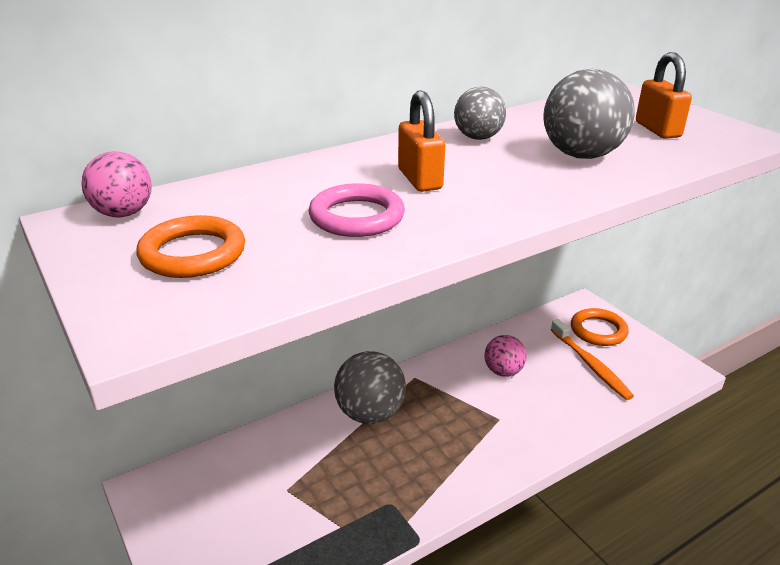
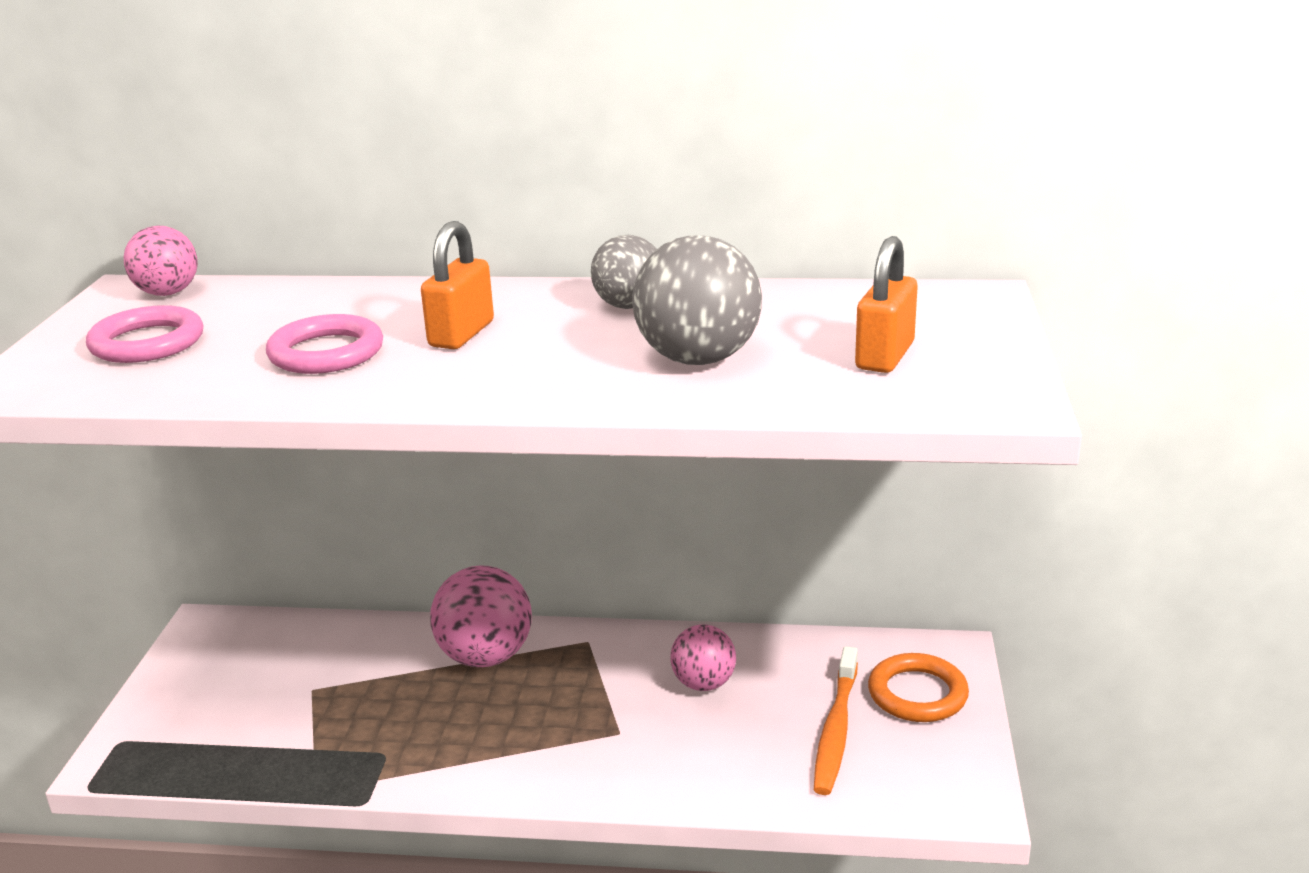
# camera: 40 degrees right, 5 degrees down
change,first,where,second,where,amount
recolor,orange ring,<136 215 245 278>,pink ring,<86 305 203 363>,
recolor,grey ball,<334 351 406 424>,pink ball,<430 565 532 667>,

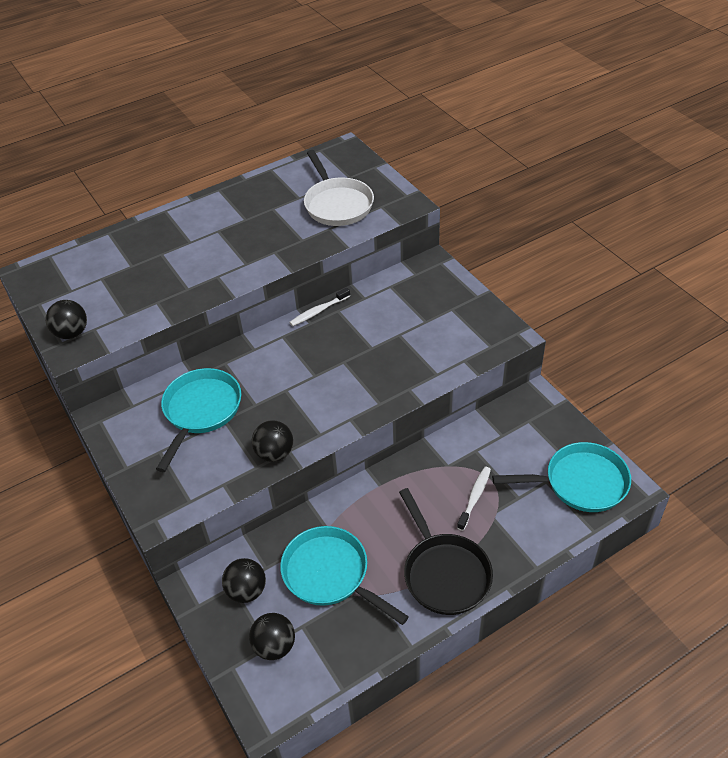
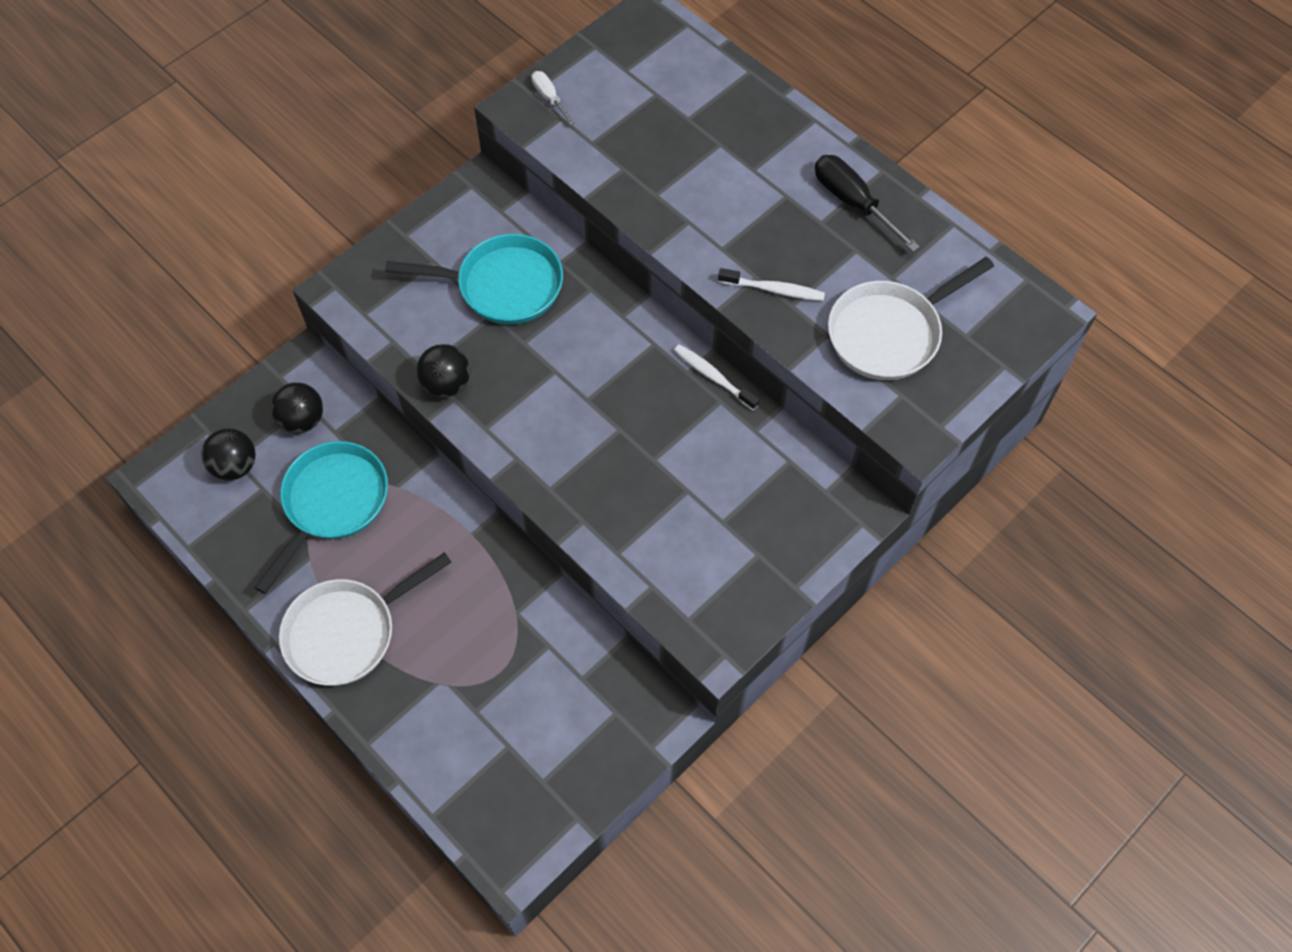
# camera: 75 degrees right, 15 degrees up
change,first,where,second,where,amount
delete,turquoise pan,<492 442 631 512>,,,
insert,,,black screwdriver,<815 155 920 252>,
move,white toothbrush,<457 467 491 531>,,<718 268 825 301>,
replace,black ball,<45 300 87 339>,white screwdriver,<531 71 575 125>,
recolor,black pan,<399 488 493 615>,white pan,<279 552 452 686>,

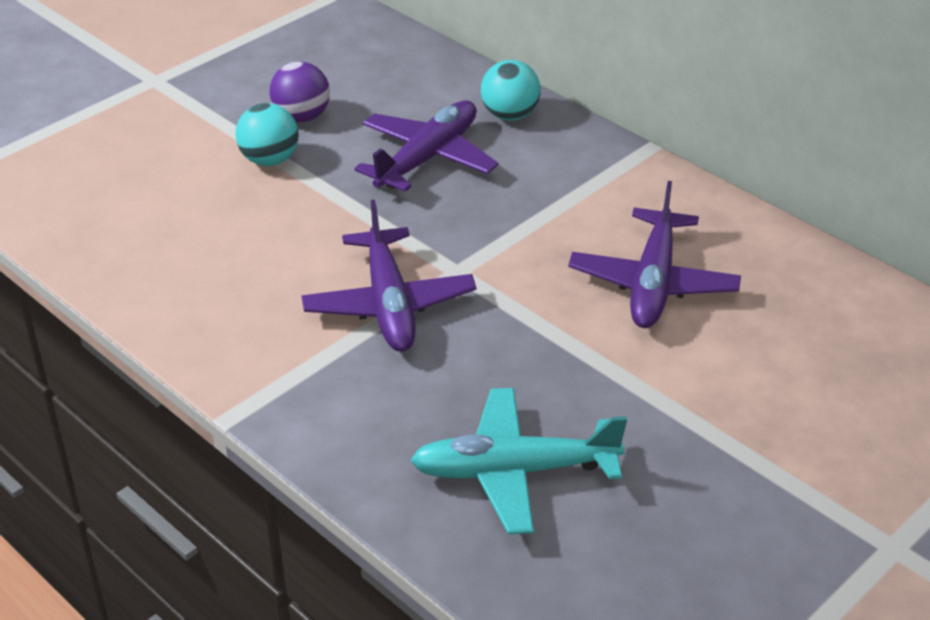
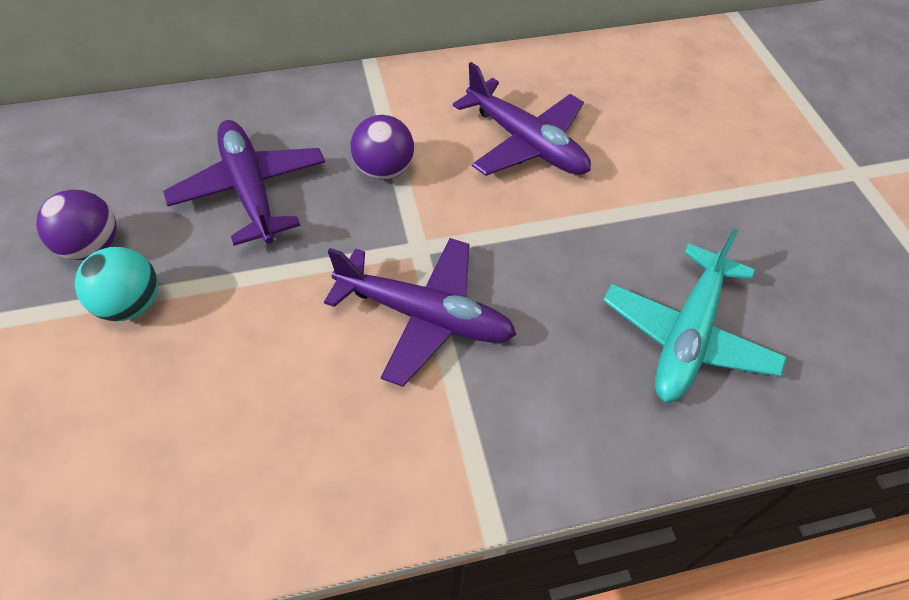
# camera: 60 degrees left, 15 degrees up
change,first,where,second,where,amount
delete,turquoise ball,<481 60 541 121>,,,
insert,,,purple ball,<351 115 414 180>,

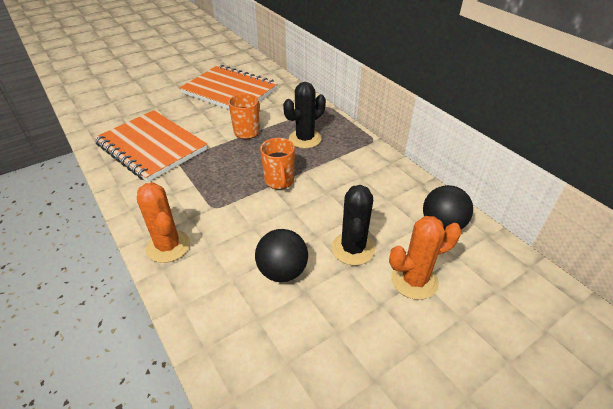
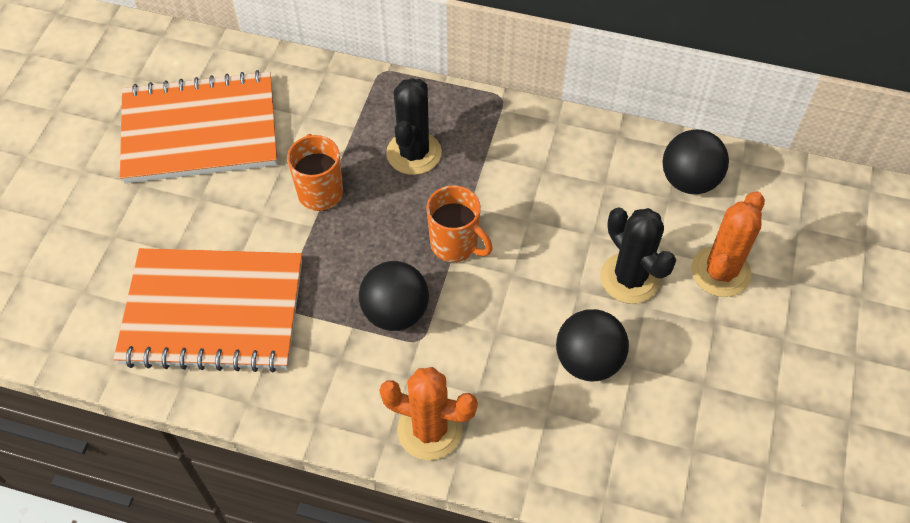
# camera: 40 degrees left, 15 degrees up
change,first,where,second,where,amount
insert,,,black ball,<359 261 429 331>,

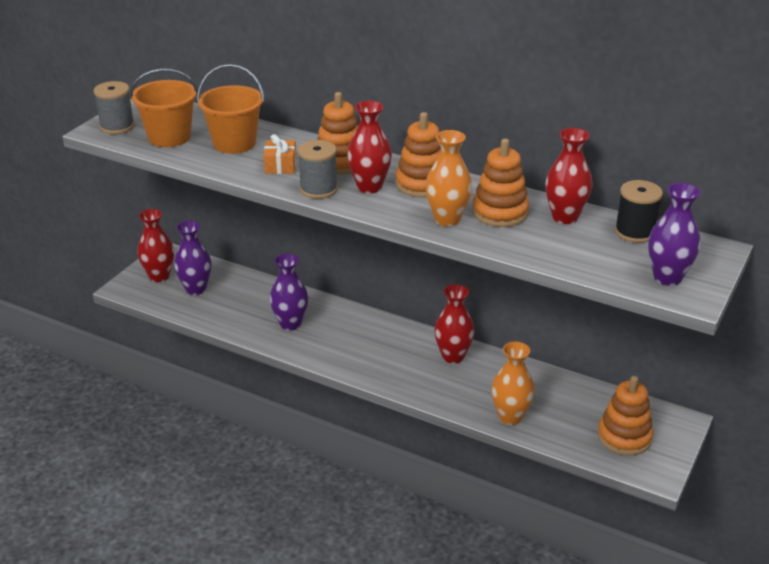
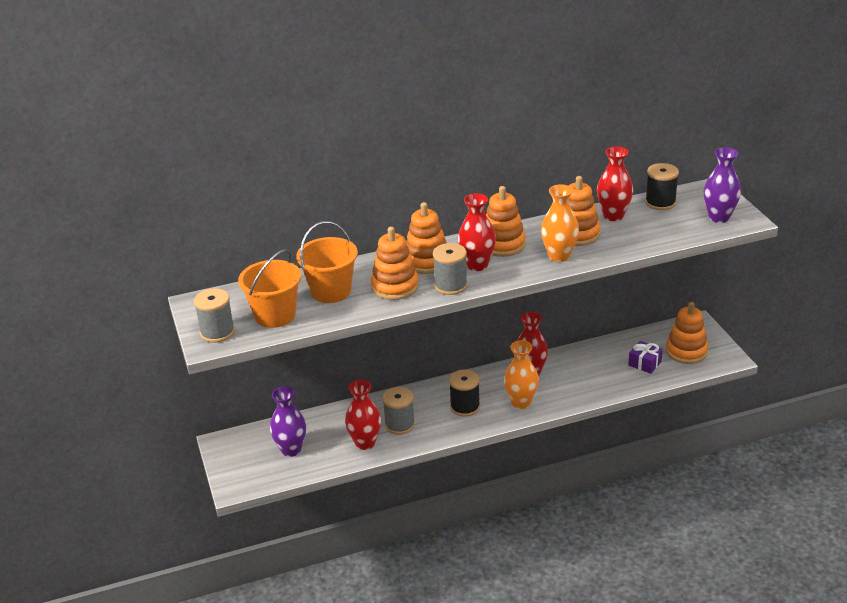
# camera: 45 degrees left, 0 degrees up
change,first,where,second,where,amount
insert,,,black spool,<449 370 480 417>,
insert,,,purple gift,<628 341 663 374>,
move,red vase,<137 209 174 282>,,<345 380 381 450>,
move,orange vase,<491 342 535 425>,,<504 340 539 409>,
replace,orange gift,<263 134 296 174>,orange stacking toy,<371 227 419 300>,
replace,purple vase,<270 254 308 331>,grey spool,<382 387 415 435>,

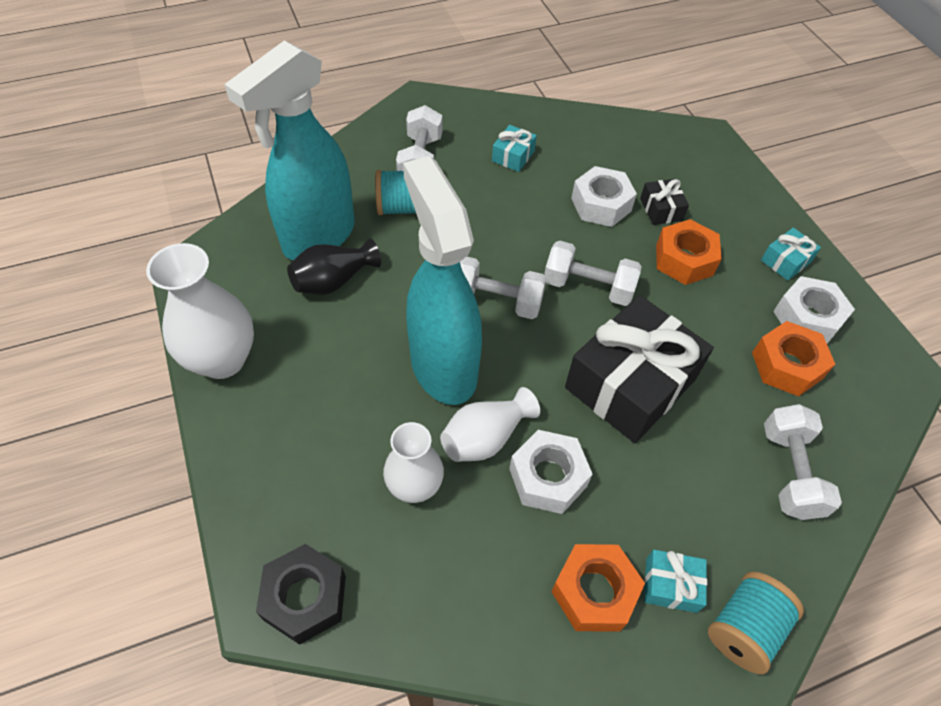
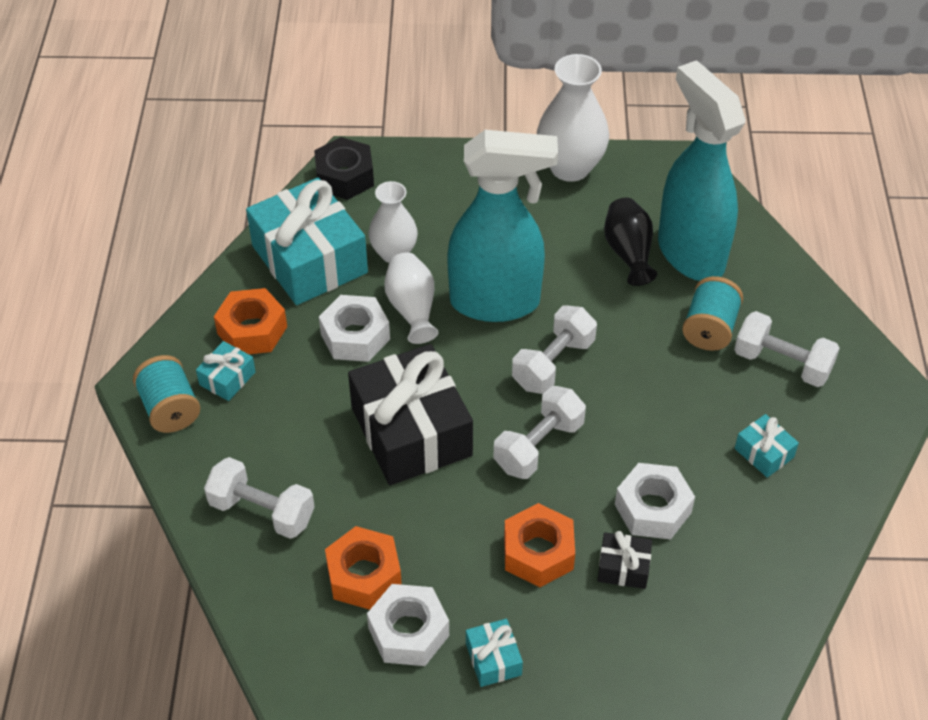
# camera: 115 degrees right, 5 degrees down
change,first,where,second,where,amount
insert,,,turquoise gift,<246 178 368 305>,

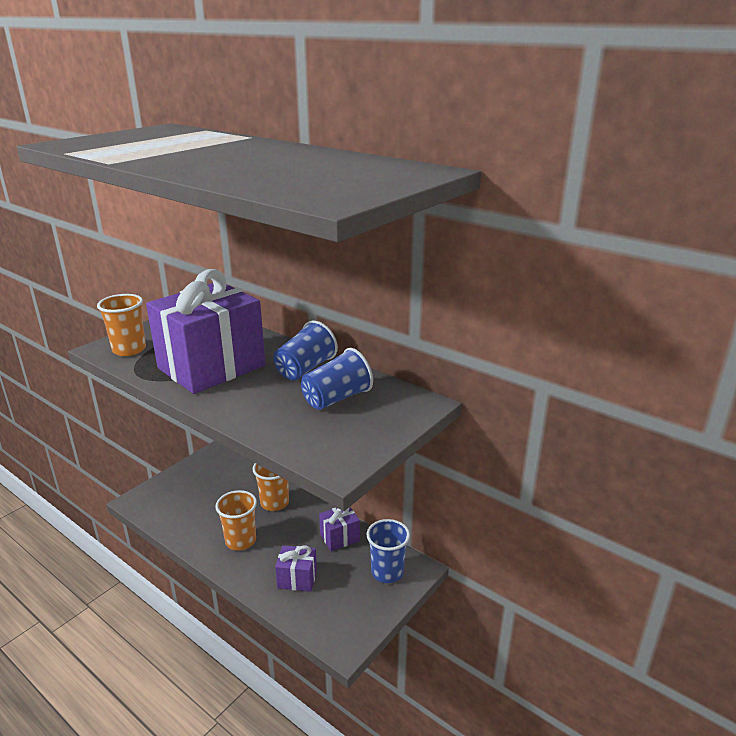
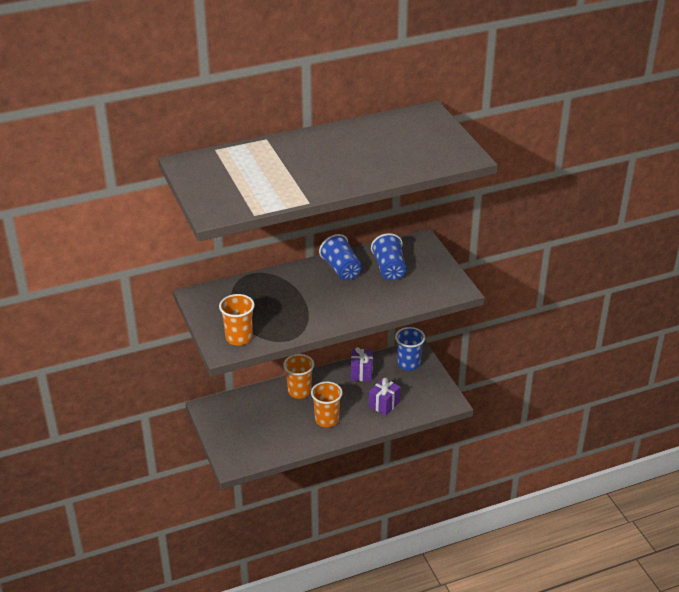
# camera: 60 degrees left, 10 degrees up
change,first,where,second,where,amount
delete,purple gift,<146 269 266 394>,,,

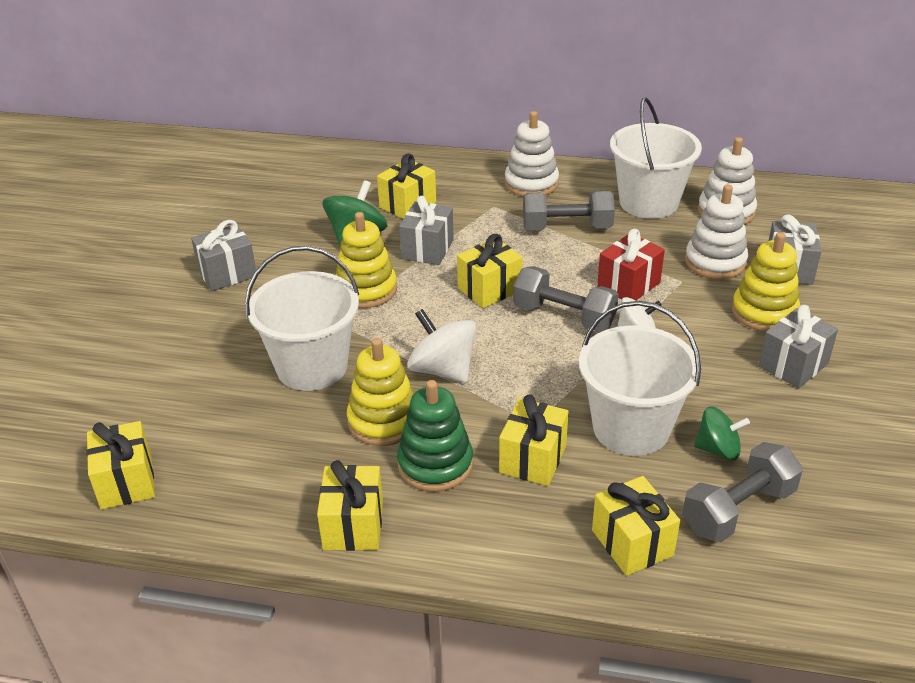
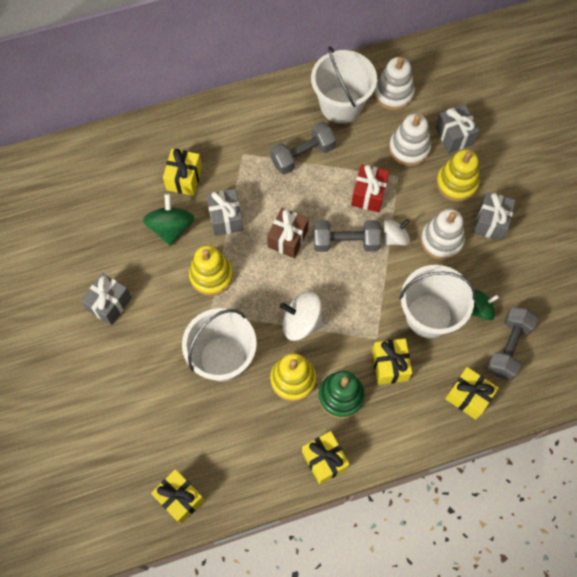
# camera: 30 degrees left, 30 degrees up
change,first,where,second,where,amount
move,white stacking toy,<505 111 559 197>,,<421 209 465 260>,
recolor,yellow gift,<457 234 523 308>,brown gift,<267 208 309 258>,

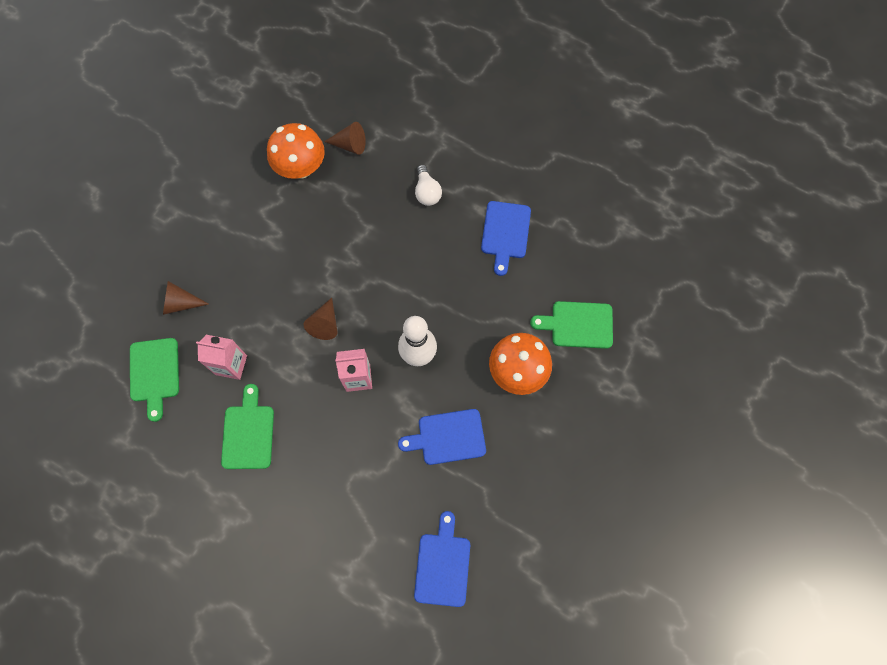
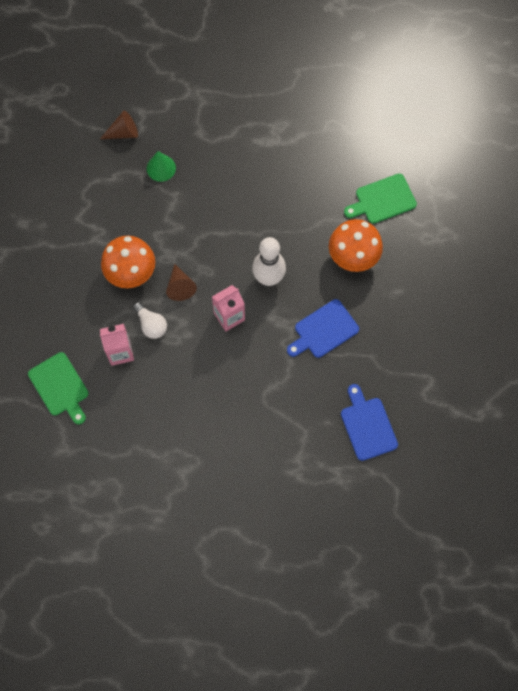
# camera: 25 degrees left, 0 degrees up
change,first,where,second,where,amount
delete,brown cone,<163 281 209 315>,,,
delete,green cutting board,<221 384 274 469>,,,
delete,blue cutting board,<481 201 531 276>,,,
insert,,,green cone,<147 151 176 182>,
move,orange mushroom,<267 123 325 179>,,<101 236 155 288>,
move,white light bulb,<415 165 442 206>,,<133 302 167 339>,

